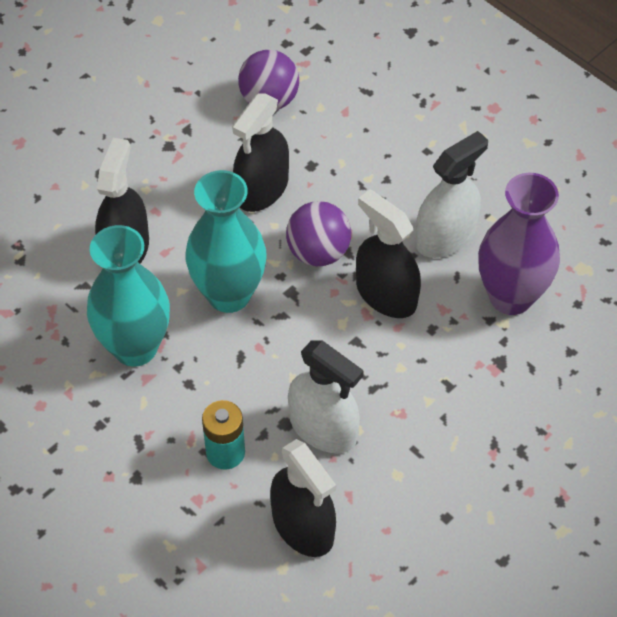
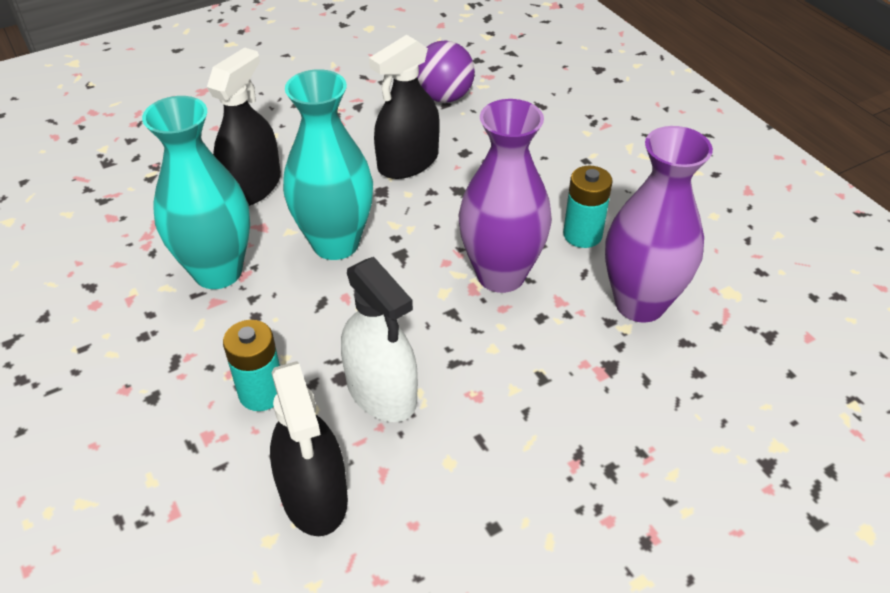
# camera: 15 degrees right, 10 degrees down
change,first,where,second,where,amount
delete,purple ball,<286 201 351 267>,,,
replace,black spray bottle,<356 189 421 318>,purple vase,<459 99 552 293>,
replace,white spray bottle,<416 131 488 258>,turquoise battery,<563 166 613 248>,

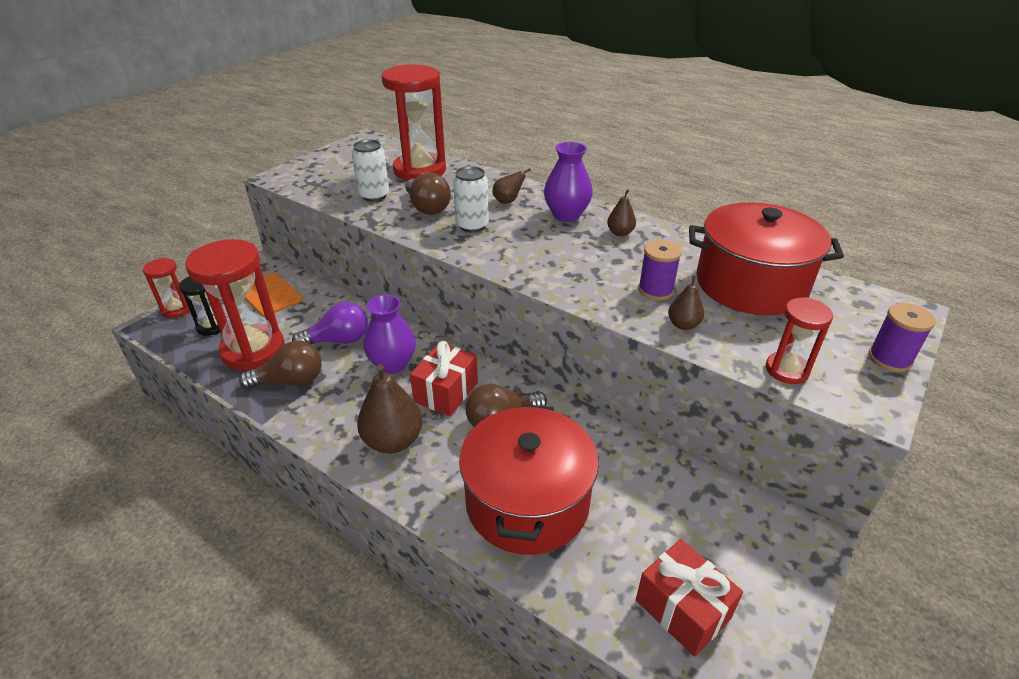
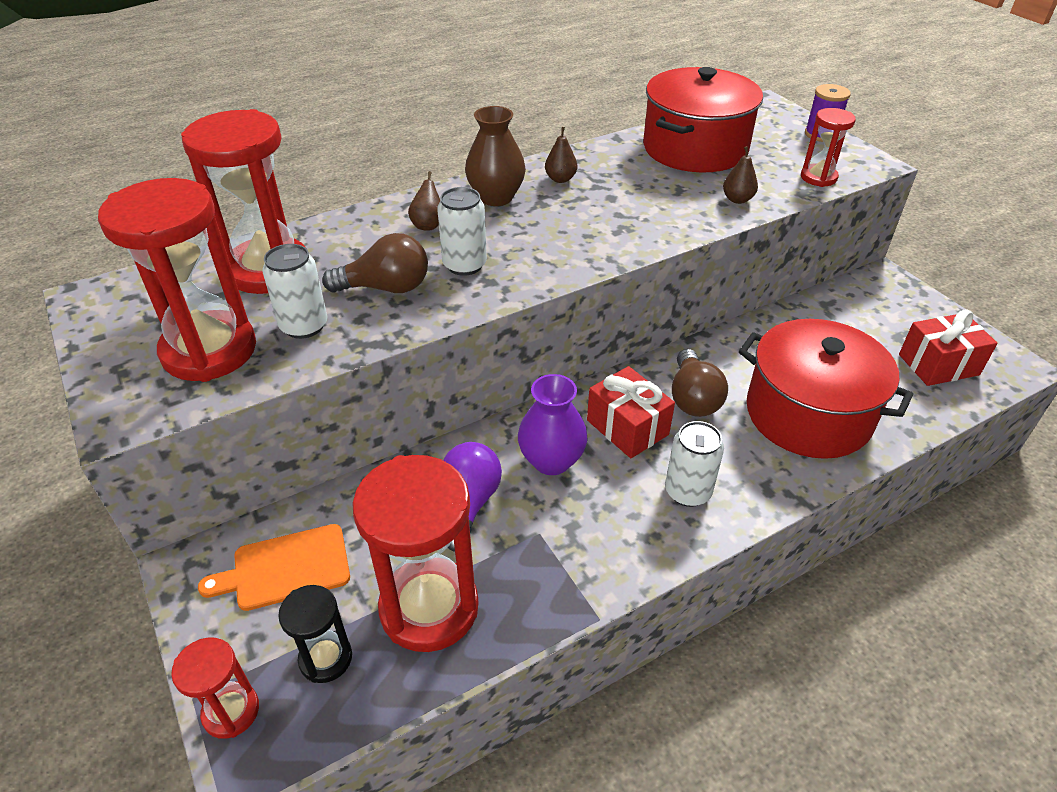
# camera: 65 degrees left, 5 degrees up
change,first,where,second,where,amount
delete,brown light bulb,<239 340 322 389>,,,
delete,purple spool,<638 240 682 300>,,,
insert,,,red hourglass,<98 178 256 382>,
replace,brown pear,<357 364 423 453>,white can,<665 421 724 507>,
recolor,purple vase,<544 142 593 222>,brown vase,<465 106 526 206>,

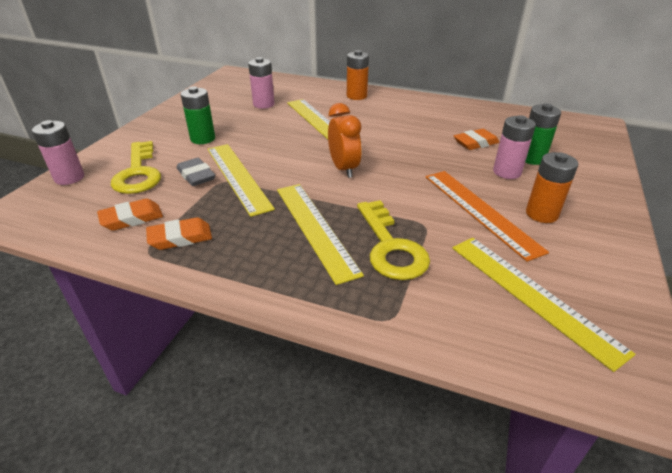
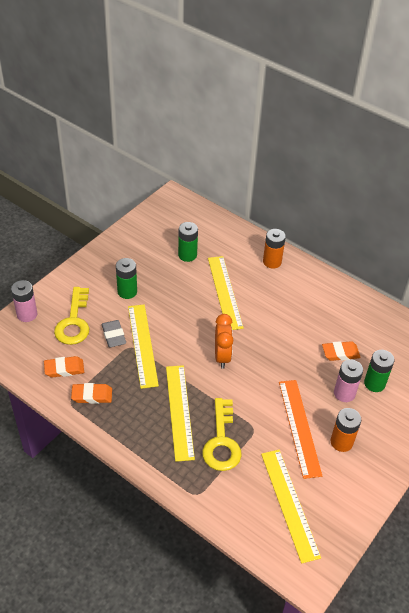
# camera: 15 degrees right, 10 degrees up
change,first,where,second,where,amount
recolor,pink battery,<248 57 275 109>,green battery,<178 222 198 262>,

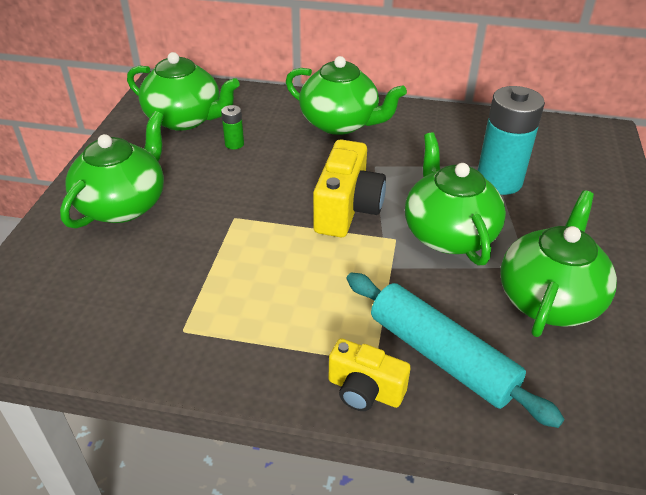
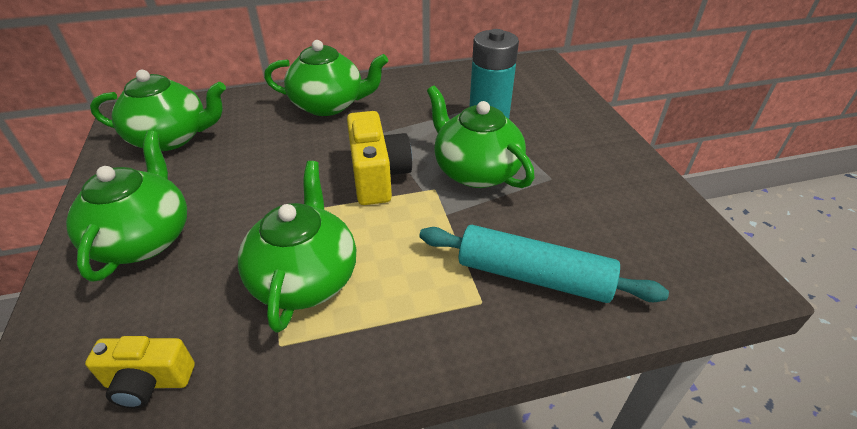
# camera: 25 degrees left, 0 degrees up
change,first,where,second,where,amount
delete,green battery,<221 105 244 149>,,,
move,yellow camera,<328 338 411 411>,,<85 336 195 408>,
move,green teapot,<500 190 617 337>,,<238 161 356 332>,

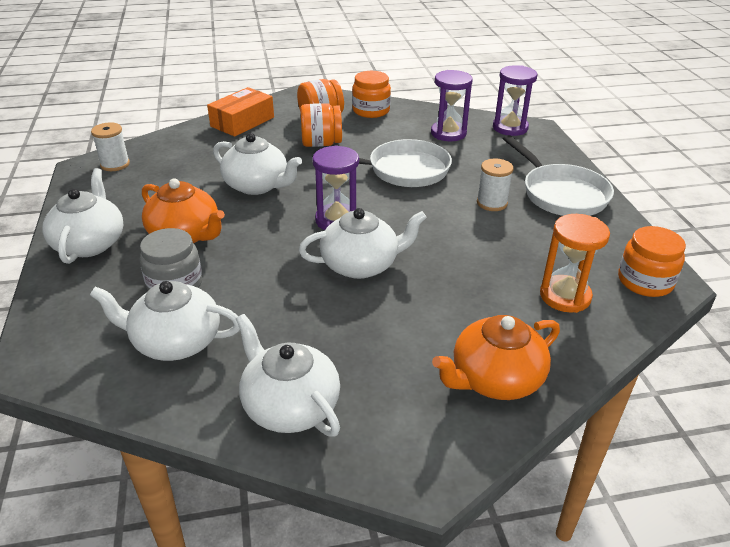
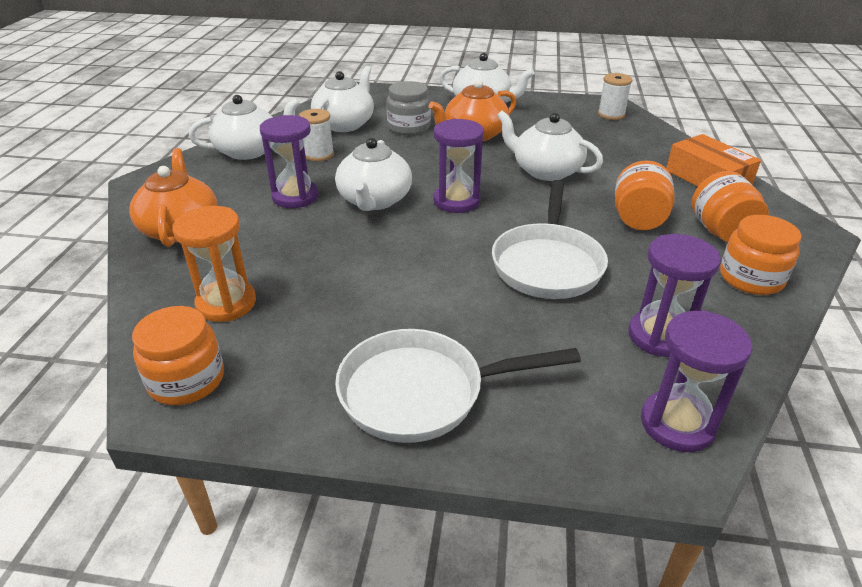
# camera: 110 degrees right, 0 degrees up
change,first,where,second,where,amount
insert,,,purple hourglass,<260 115 319 208>,
move,white spool,<477 158 514 211>,,<299 109 334 161>,
rotate,white teapot,<213 133 302 195>,,<497 111 603 181>,75 degrees clockwise

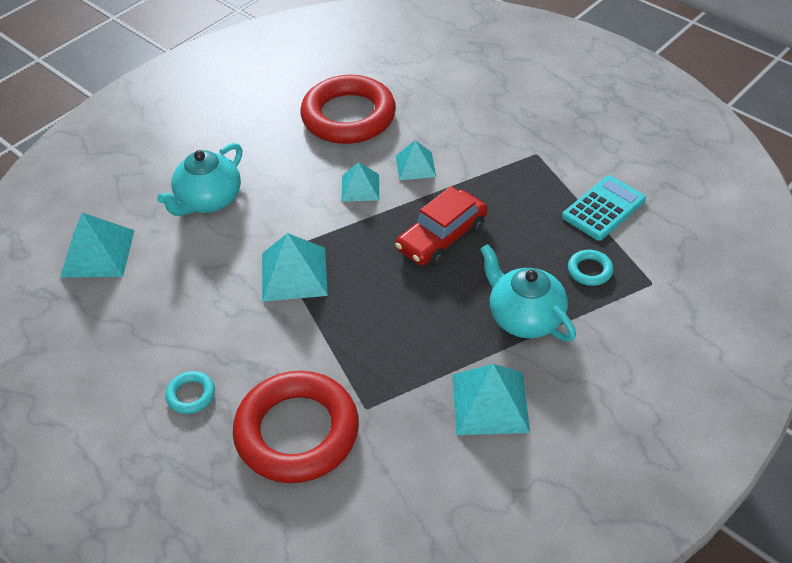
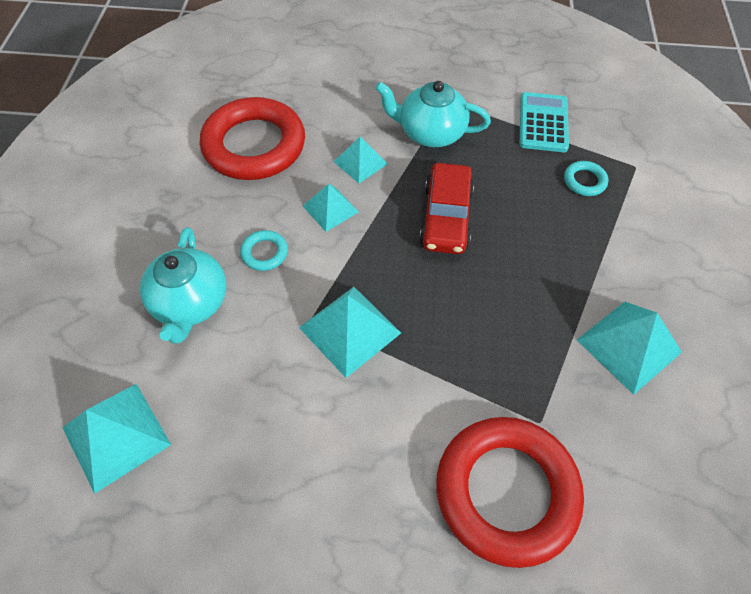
# camera: 40 degrees left, 10 degrees up
change,first,where,second,where,amount
move,turquoise ring,<165 371 215 414>,,<240 230 288 271>,
move,turquoise teapot,<480 244 576 341>,,<375 81 491 147>,

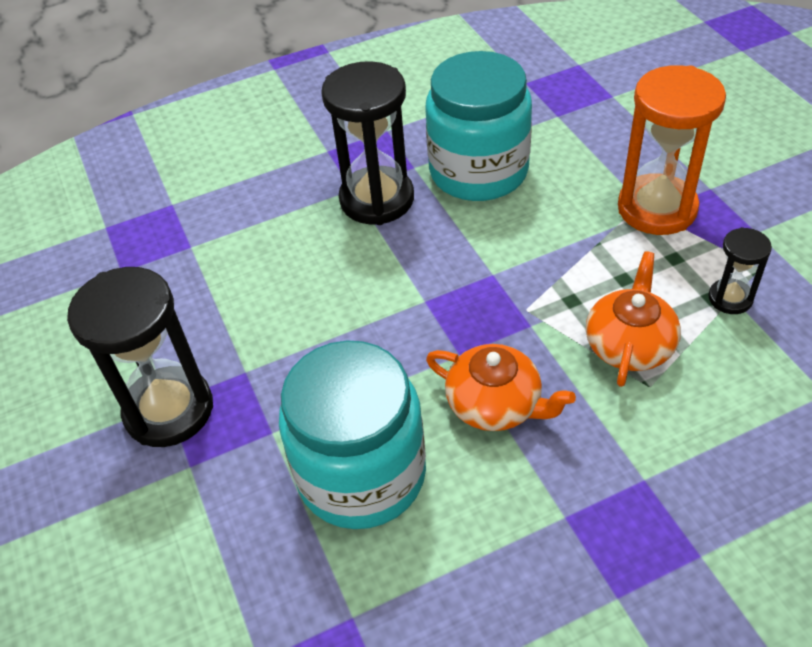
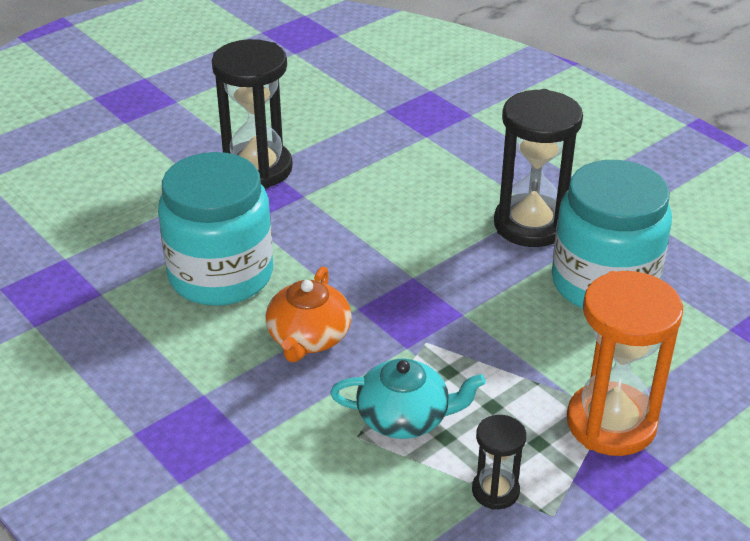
# camera: 70 degrees right, 10 degrees down
change,first,where,second,where,amount
recolor,orange teapot,<586 251 681 387>,turquoise teapot,<330 358 486 439>,

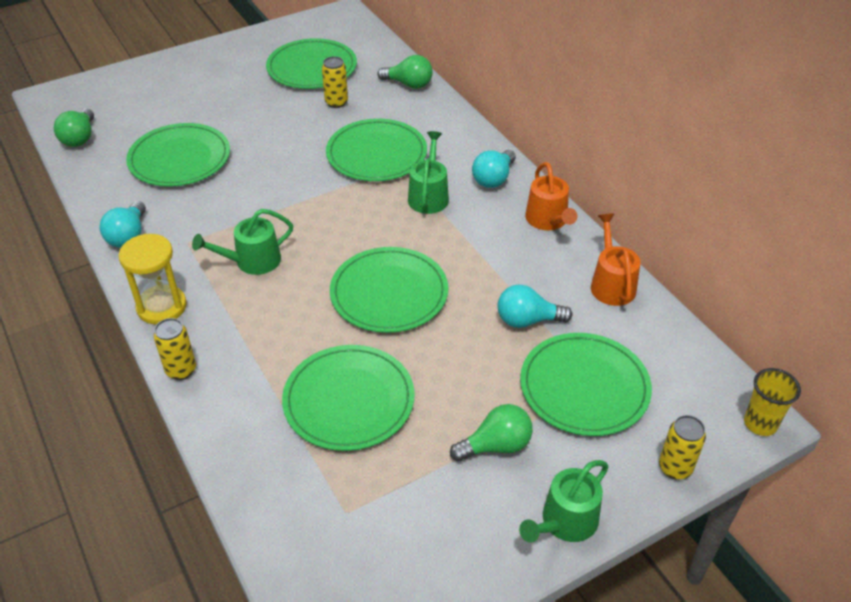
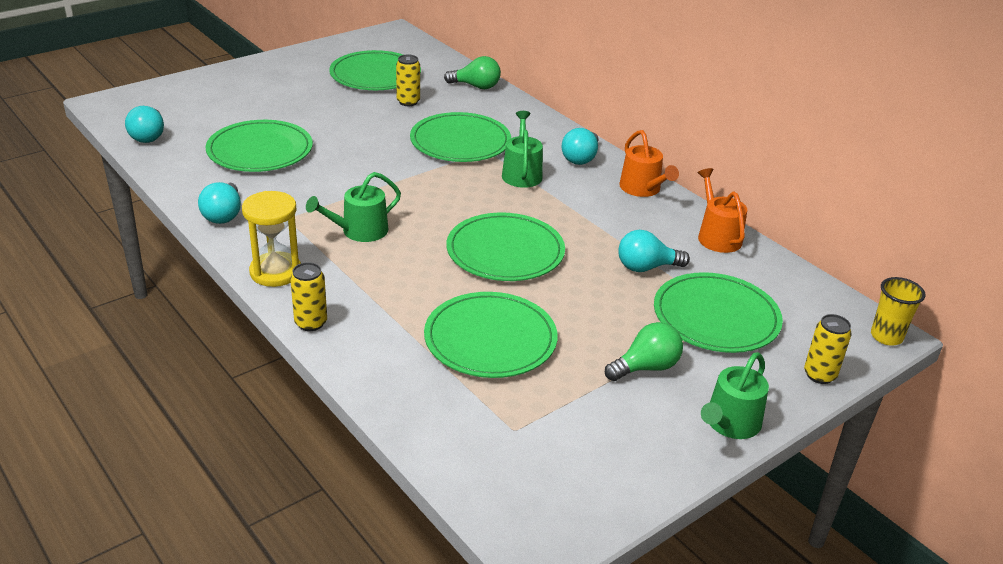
# camera: 10 degrees left, 10 degrees down
change,first,where,second,where,amount
recolor,green light bulb,<54 109 94 147>,turquoise light bulb,<125 106 164 143>,

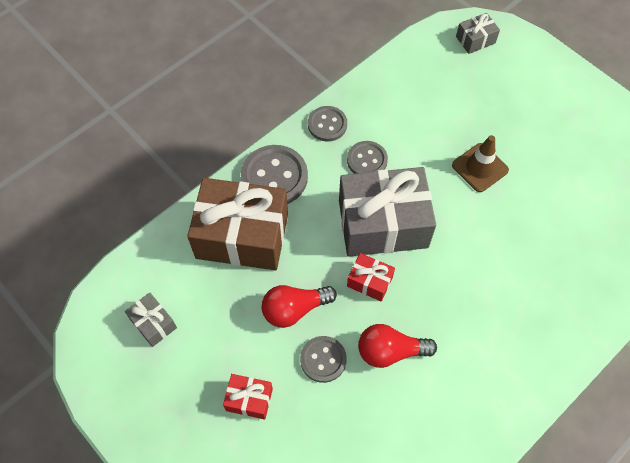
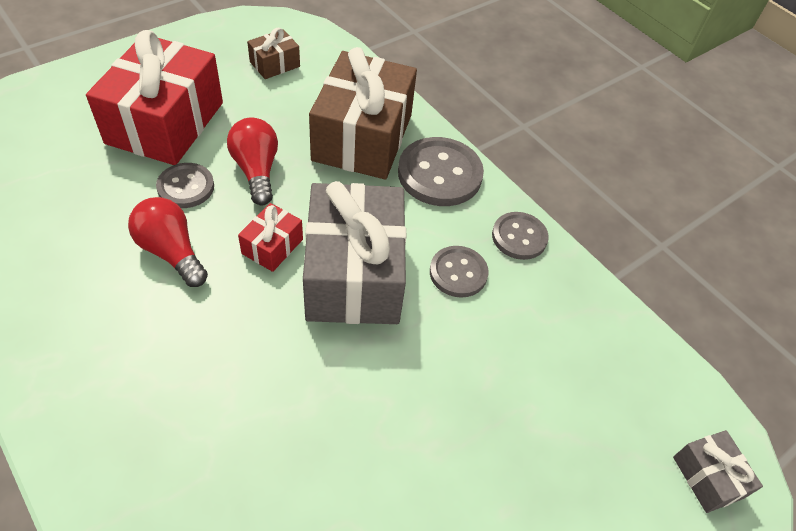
# camera: 90 degrees right, 10 degrees down
change,first,where,second,where,amount
delete,brown traffic cone,<452 135 509 192>,,,
recolor,grey gift,<125 292 177 347>,brown gift,<247 28 300 79>,
rotate,red light bulb,<358 324 437 368>,,<128 197 208 287>,45 degrees counterclockwise
resize,red gift,<223 374 273 420>,,<86 30 223 165>,x2.24

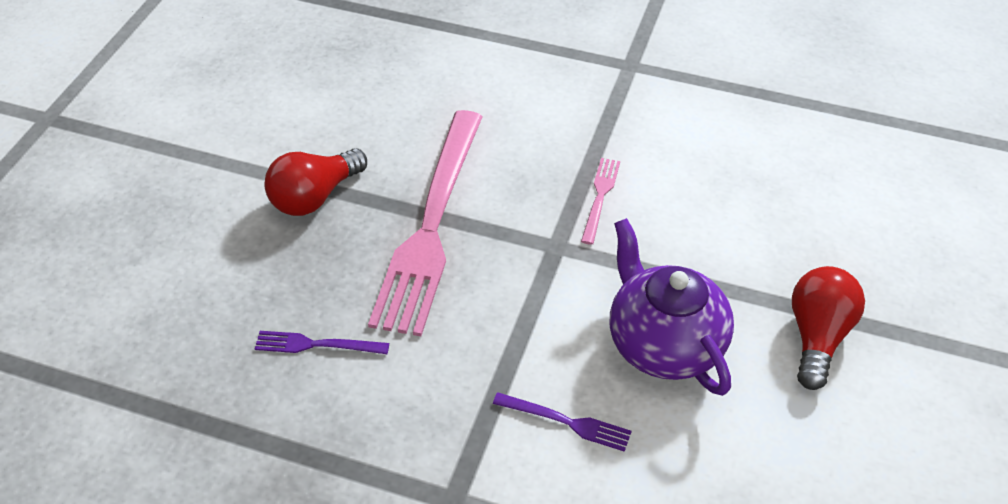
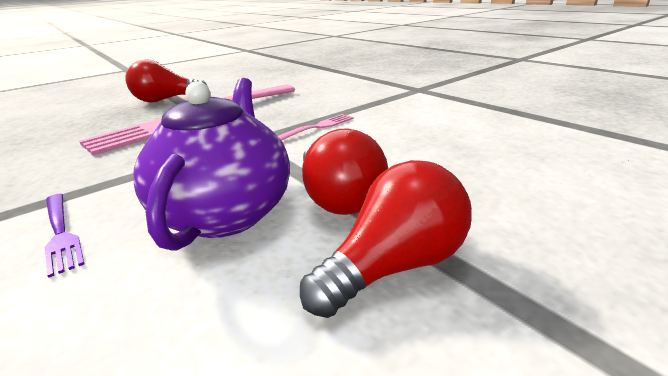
# camera: 35 degrees right, 20 degrees down
change,first,where,second,where,amount
delete,purple fork,<255 331 389 354>,,,
insert,,,red light bulb,<302 128 388 215>,

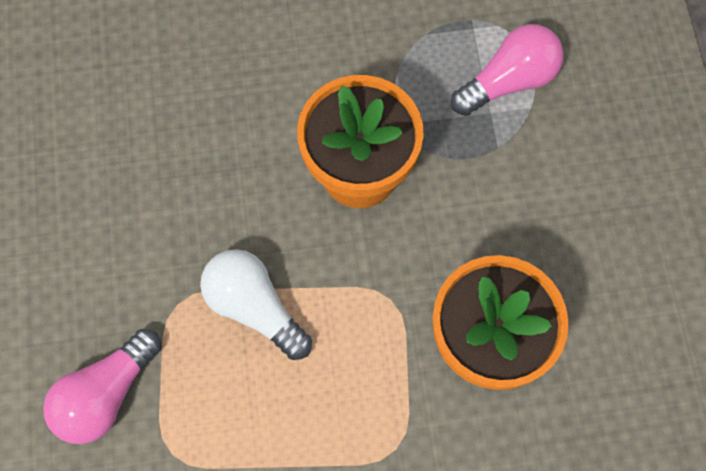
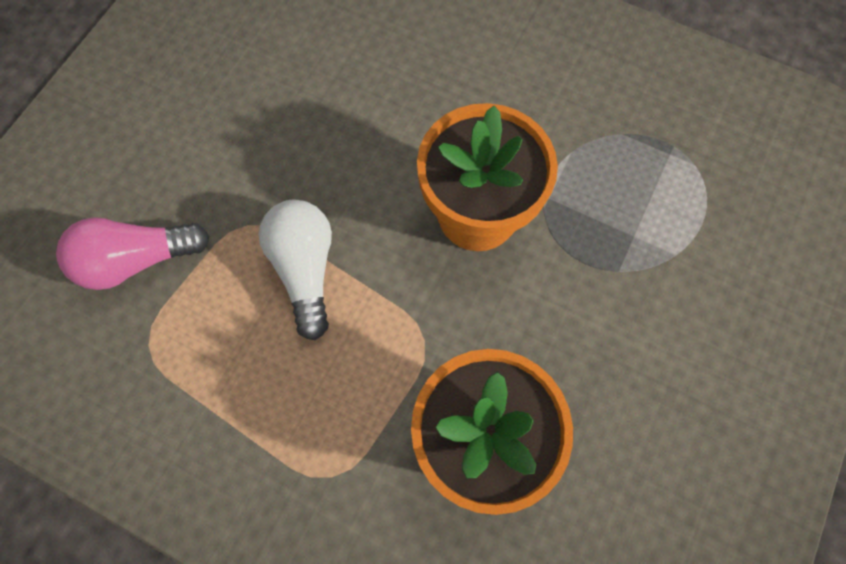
# camera: 35 degrees right, 0 degrees up
change,first,where,second,where,amount
delete,pink light bulb,<451 24 564 116>,,,

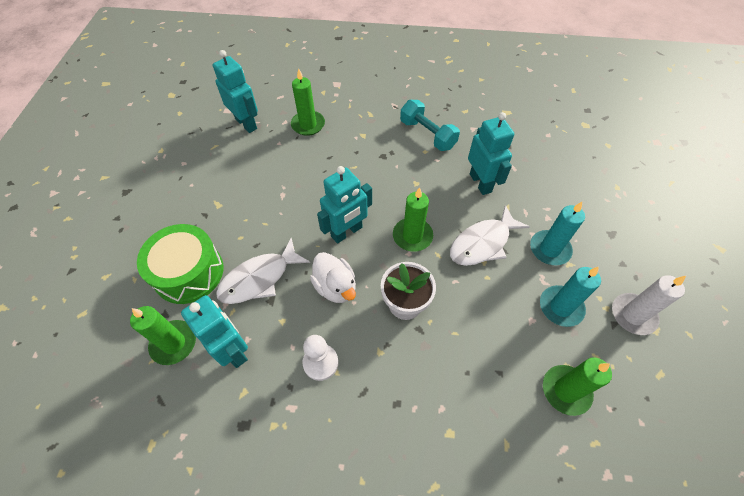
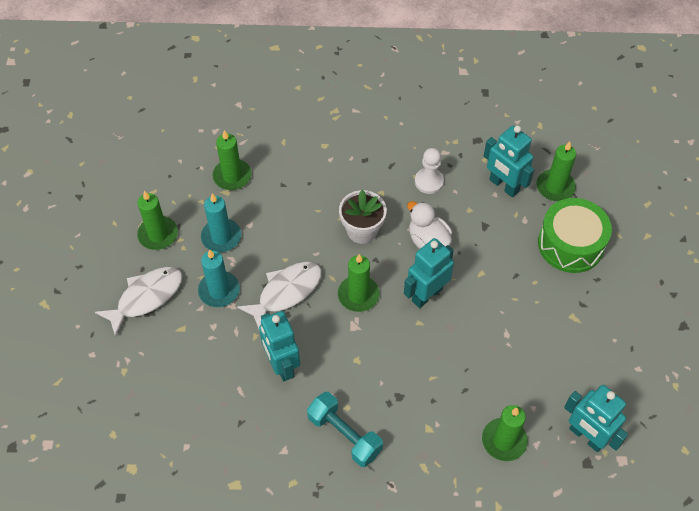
# camera: 175 degrees right, 0 degrees up
change,first,where,second,where,amount
move,white fish,<216 238 310 304>,,<95 267 183 337>,
recolor,white candle,<612 275 686 335>,green candle,<137 191 178 250>,

